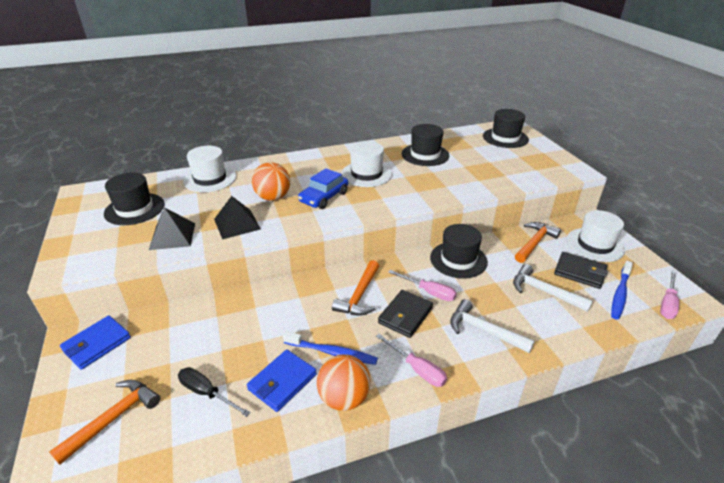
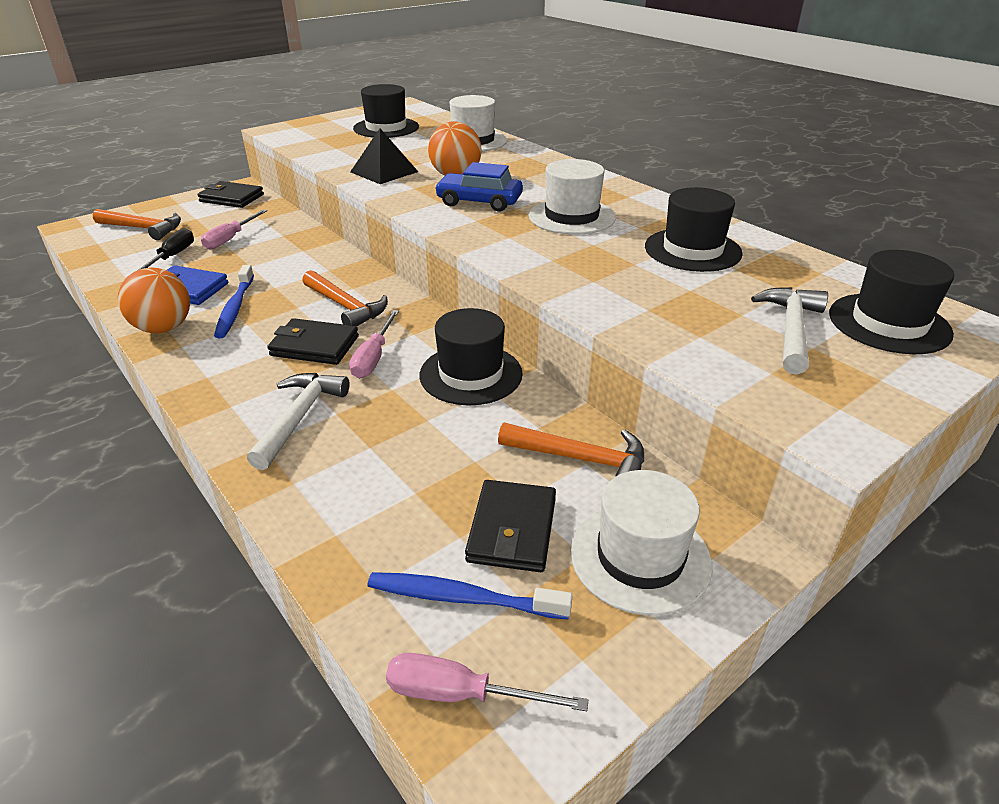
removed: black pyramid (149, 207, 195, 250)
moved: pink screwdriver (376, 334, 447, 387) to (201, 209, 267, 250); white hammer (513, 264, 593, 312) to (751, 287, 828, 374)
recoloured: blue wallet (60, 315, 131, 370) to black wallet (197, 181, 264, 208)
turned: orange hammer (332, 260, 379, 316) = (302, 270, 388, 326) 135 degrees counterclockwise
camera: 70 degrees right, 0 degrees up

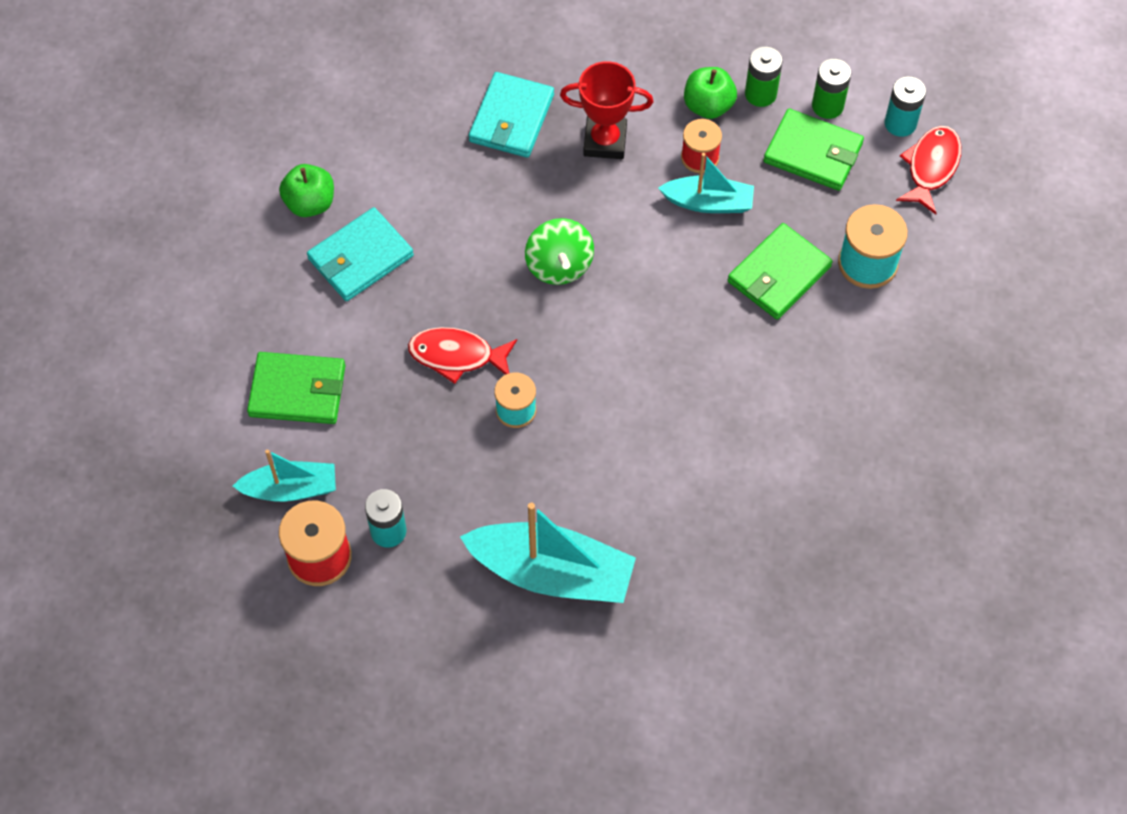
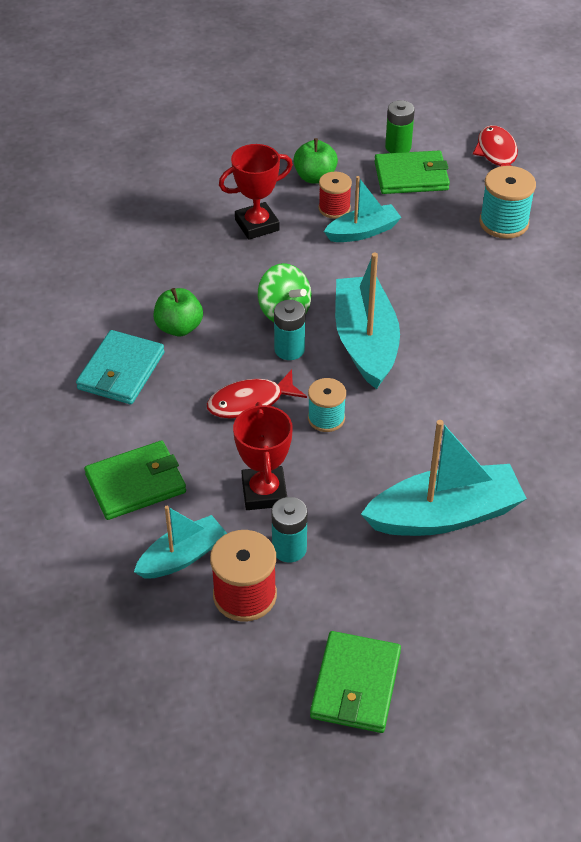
removed: turquoise wallet (469, 72, 554, 158); green battery (745, 46, 783, 107)
added: red trophy (233, 402, 293, 510); turquoise boat (335, 252, 400, 389)
moved: green apple (279, 164, 334, 217) to (154, 288, 203, 336); green wallet (728, 223, 833, 320) to (310, 631, 401, 733); turquoise battery (885, 76, 926, 137) to (274, 300, 305, 360)
camera: 30 degrees left, 15 degrees down

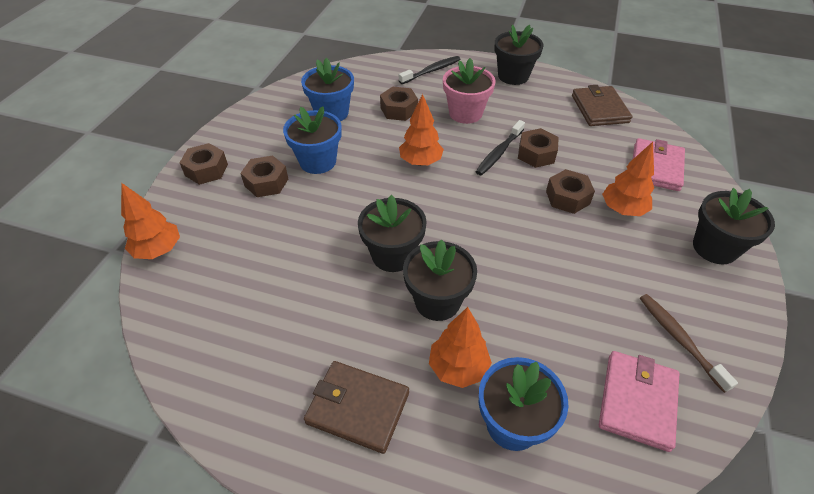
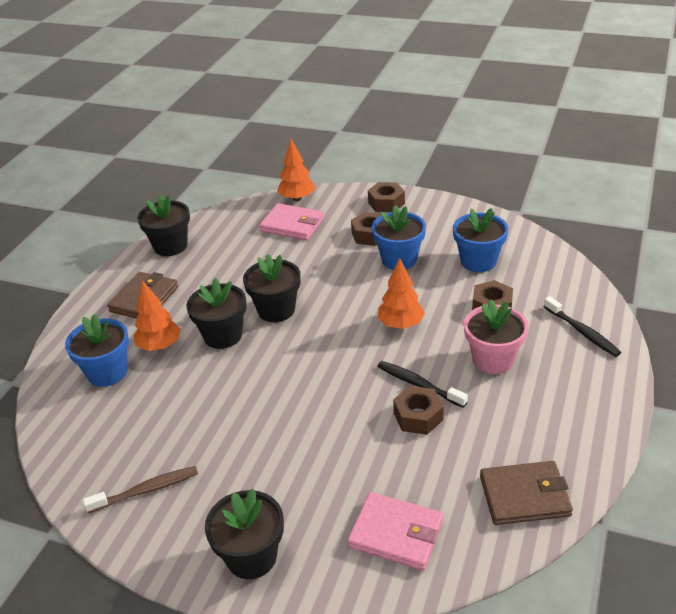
removed: brown nut (546, 169, 595, 214); orange tree (602, 142, 654, 216)
moved: black flower pot (494, 25, 544, 85) to (137, 194, 190, 256); pink wallet (599, 351, 679, 452) to (259, 203, 324, 240)
camera: 95 degrees right, 10 degrees down

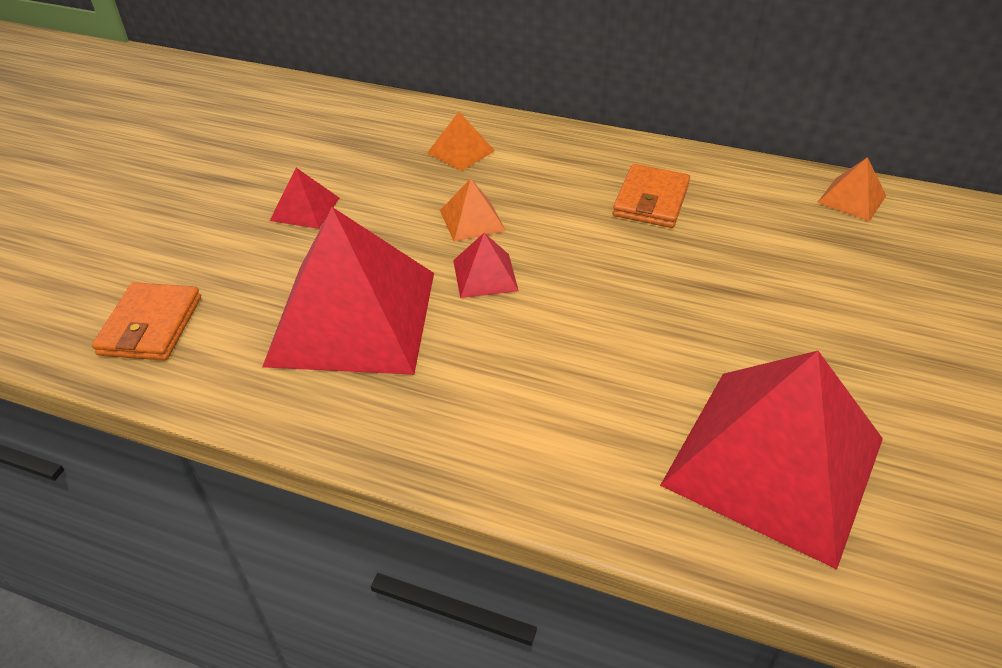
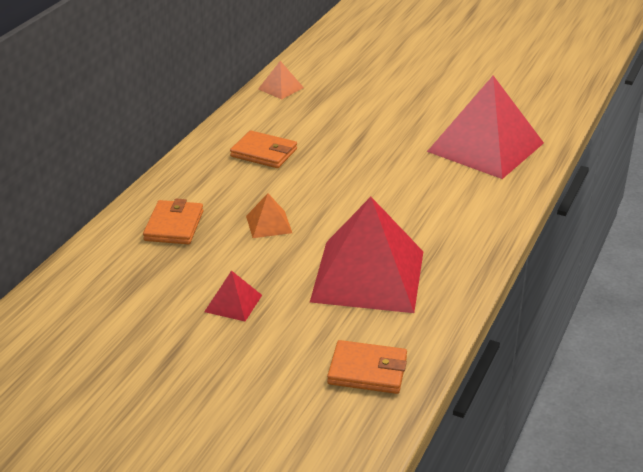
removed: red pyramid (453, 233, 519, 298)
replaced: orange pyramid (427, 112, 495, 171) to orange wallet (143, 199, 203, 244)
camera: 85 degrees left, 10 degrees down

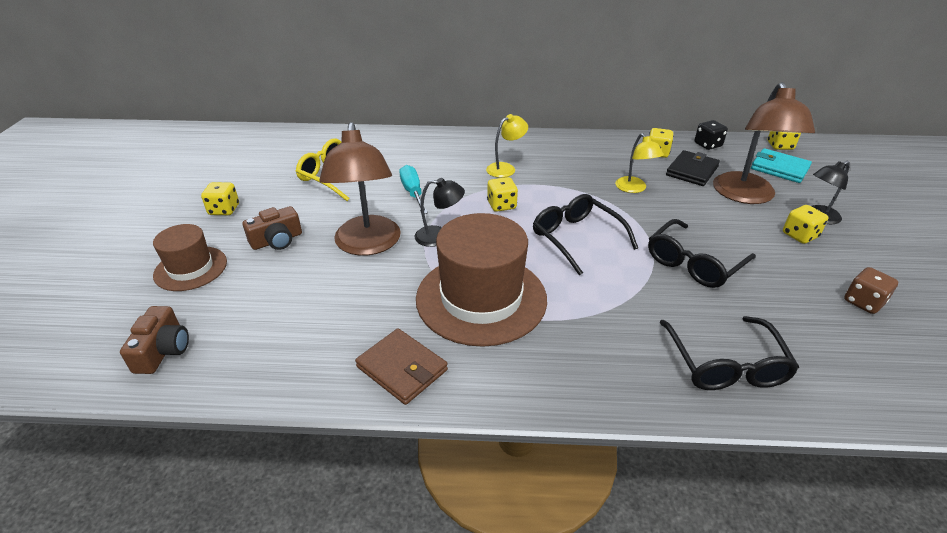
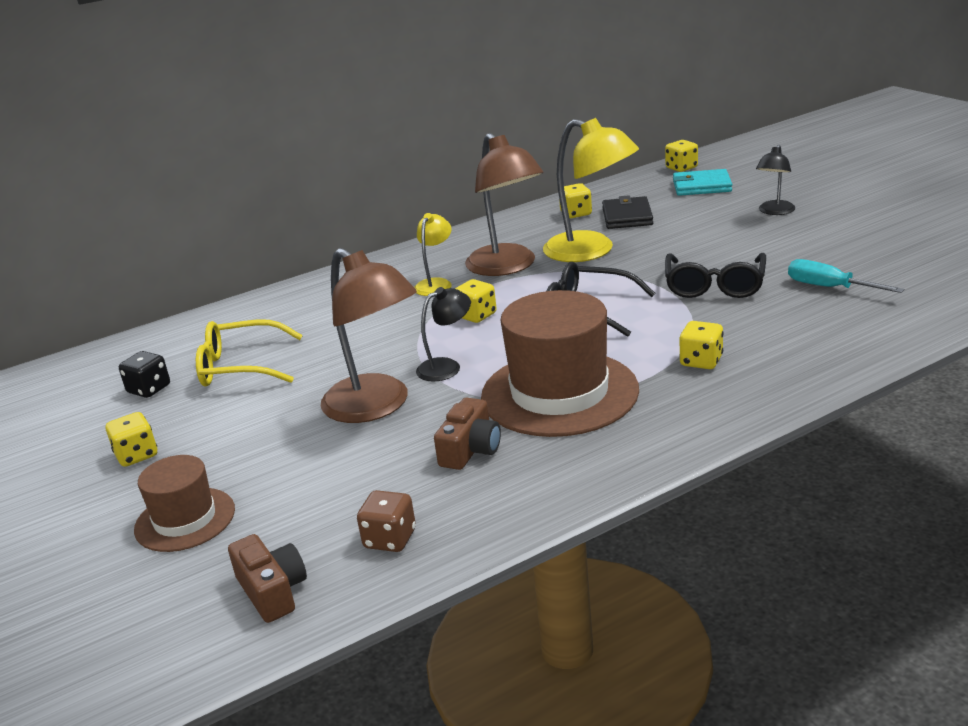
removed: brown wallet (355, 328, 448, 405); black glasses (660, 316, 799, 390)
moved: brown camera (242, 206, 302, 250) to (434, 398, 501, 470); turquoise screwdriver (400, 165, 428, 214) to (788, 259, 904, 293); black dice (694, 120, 728, 150) to (119, 351, 170, 398); brown lamp (713, 82, 815, 204) to (465, 133, 544, 276); yellow dice (783, 205, 828, 244) to (679, 321, 724, 369); brown dice (844, 267, 898, 314) to (357, 490, 416, 552)
resized: yellow lamp (615, 133, 664, 193) = (543, 118, 639, 262) x1.91
camera: 30 degrees left, 10 degrees down

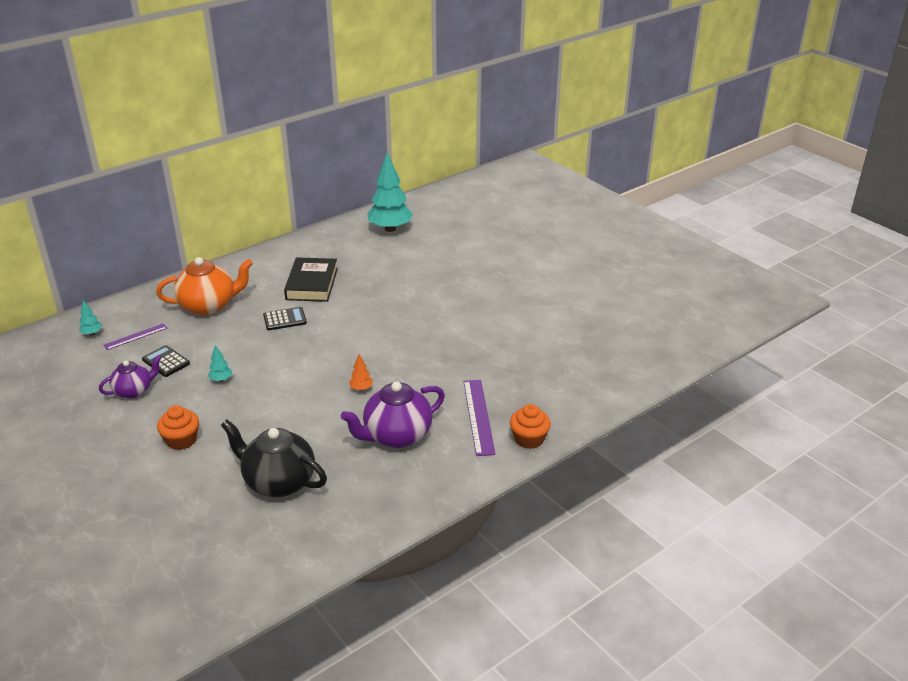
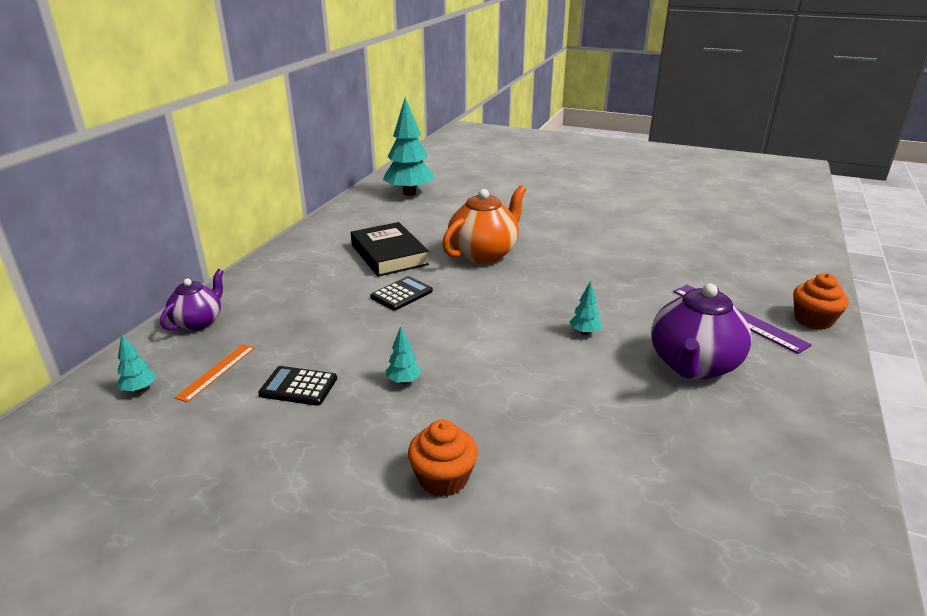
removed: black teapot (221, 419, 327, 497)
moved: purple teapot (99, 355, 162, 399) to (160, 269, 224, 331); orange teapot (156, 257, 253, 315) to (442, 185, 526, 264)
recoloured: purple ruler (104, 323, 167, 350) to orange ruler (175, 344, 255, 402); orange tree (349, 354, 373, 391) to turquoise tree (569, 281, 602, 335)
camera: 30 degrees left, 5 degrees down

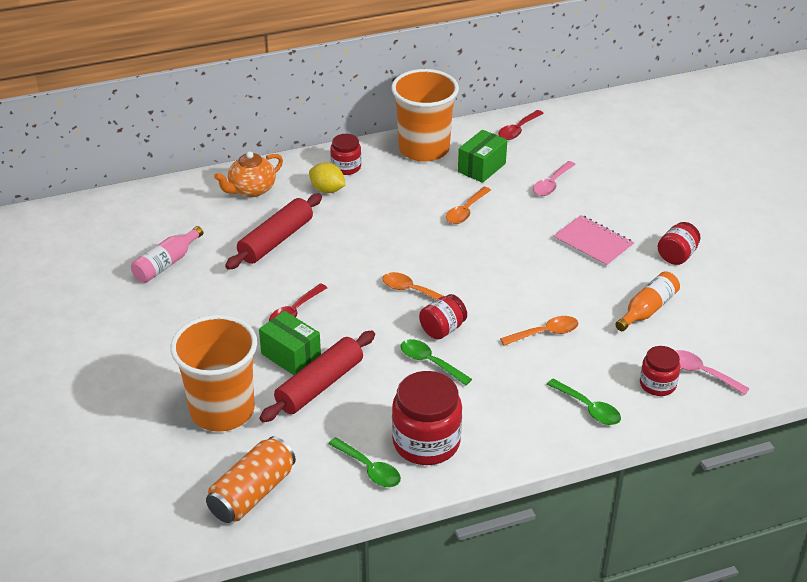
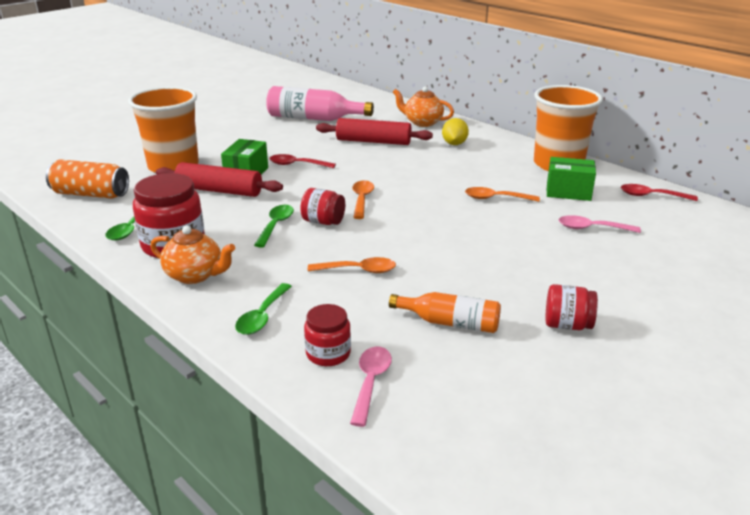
removed: red jar (330, 134, 361, 175); pink notebook (553, 215, 634, 268)
added: orange teapot (150, 226, 235, 284)
turned: orange spoon (500, 316, 579, 346) = (308, 257, 396, 273) 45 degrees counterclockwise
resized: pink bottle (131, 226, 203, 283) = (266, 86, 374, 121) x1.61
camera: 65 degrees right, 10 degrees down

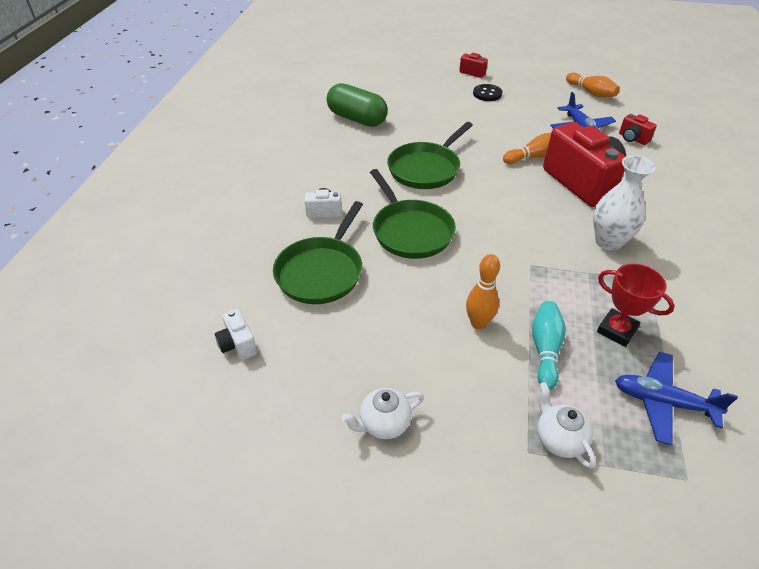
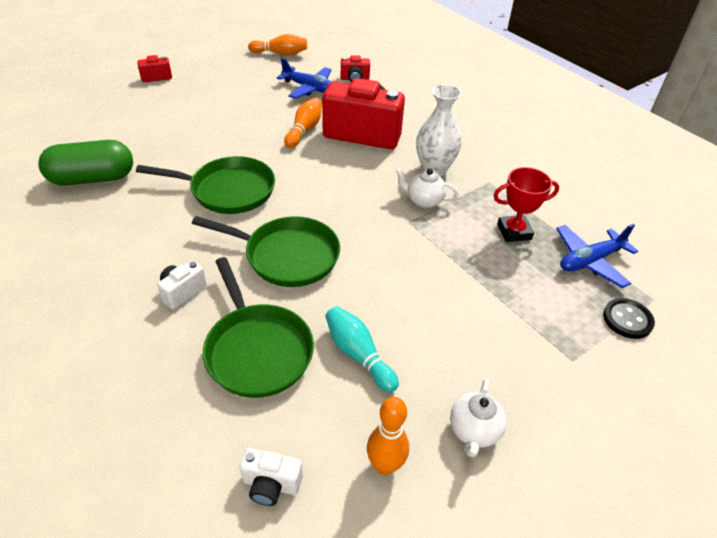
moved: orange bowling pin (466, 254, 500, 330) to (367, 397, 409, 475); black button (473, 84, 502, 101) to (603, 298, 655, 339); turquoise bowling pin (532, 301, 566, 390) to (325, 306, 399, 393); white teapot (537, 382, 596, 469) to (395, 168, 459, 208)
turned: green pan (387, 122, 473, 189) = (136, 156, 275, 214) 75 degrees counterclockwise
camera: 50 degrees left, 0 degrees up

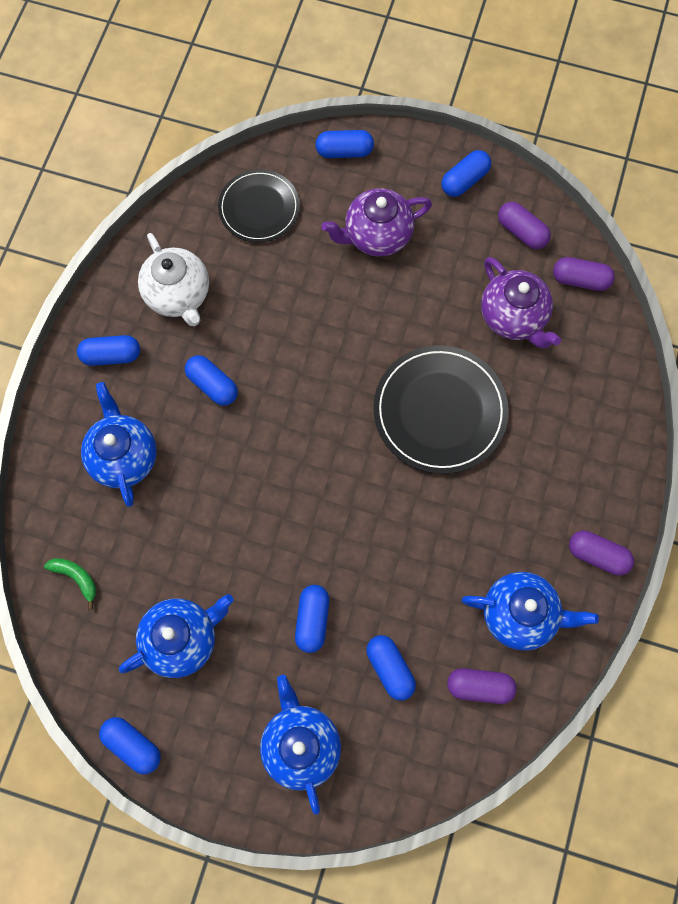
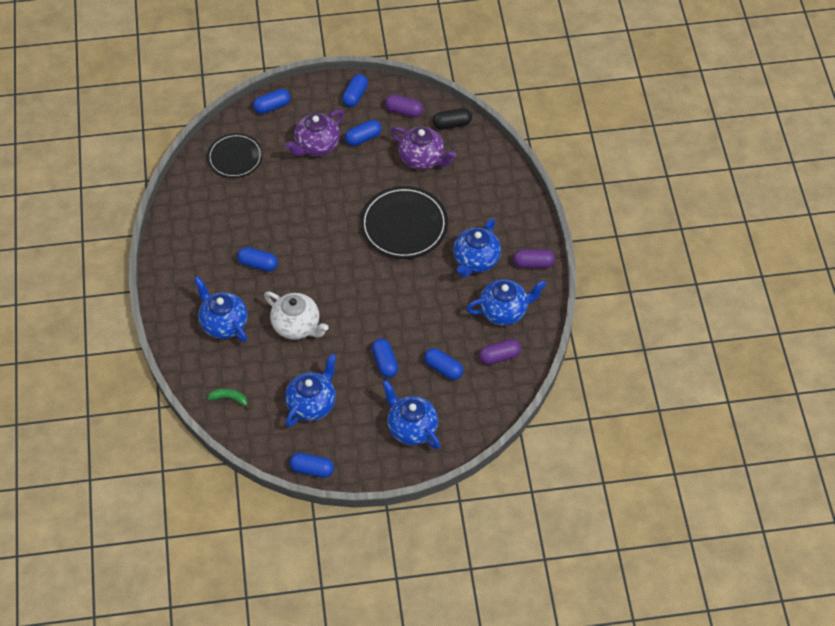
added: blue teapot (453, 218, 501, 278)
moved: blue capsule (77, 335, 140, 366) to (345, 120, 382, 146); white teapot (138, 233, 209, 326) to (264, 292, 329, 340)
recoloured: purple capsule (553, 257, 615, 291) to black capsule (433, 108, 472, 130)
camera: 25 degrees left, 15 degrees down

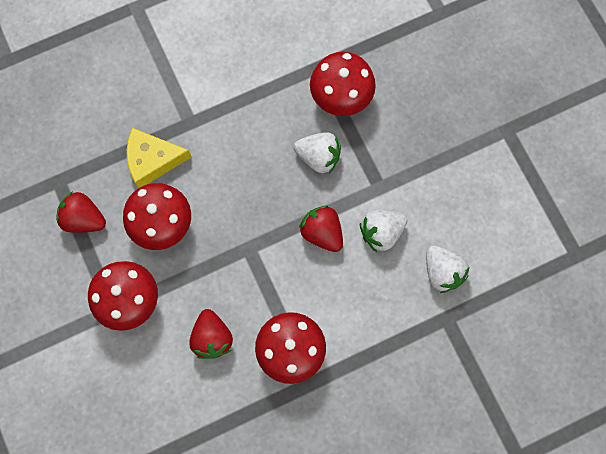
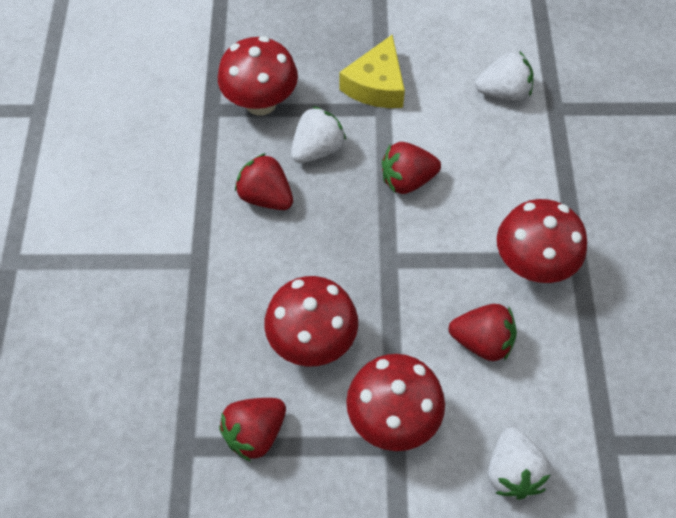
added: red strawberry (235, 153, 293, 210)
moved: yellow cheese (127, 128, 192, 188) to (339, 35, 405, 108); white strawberry (360, 210, 407, 252) to (488, 427, 551, 500)
camera: 65 degrees left, 15 degrees down

